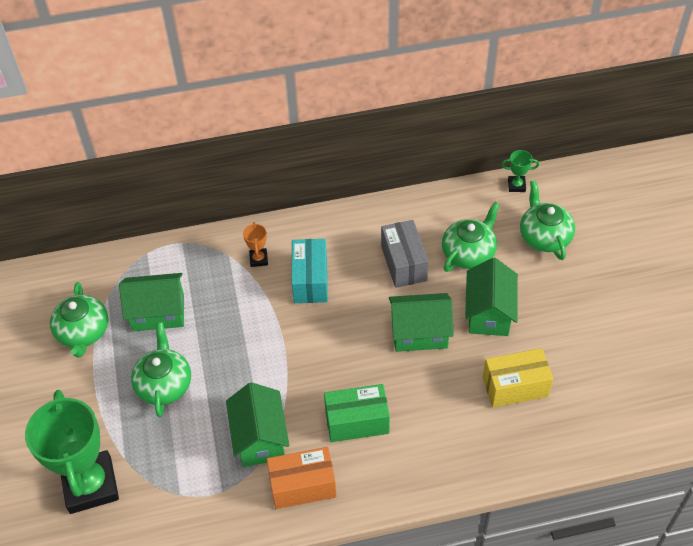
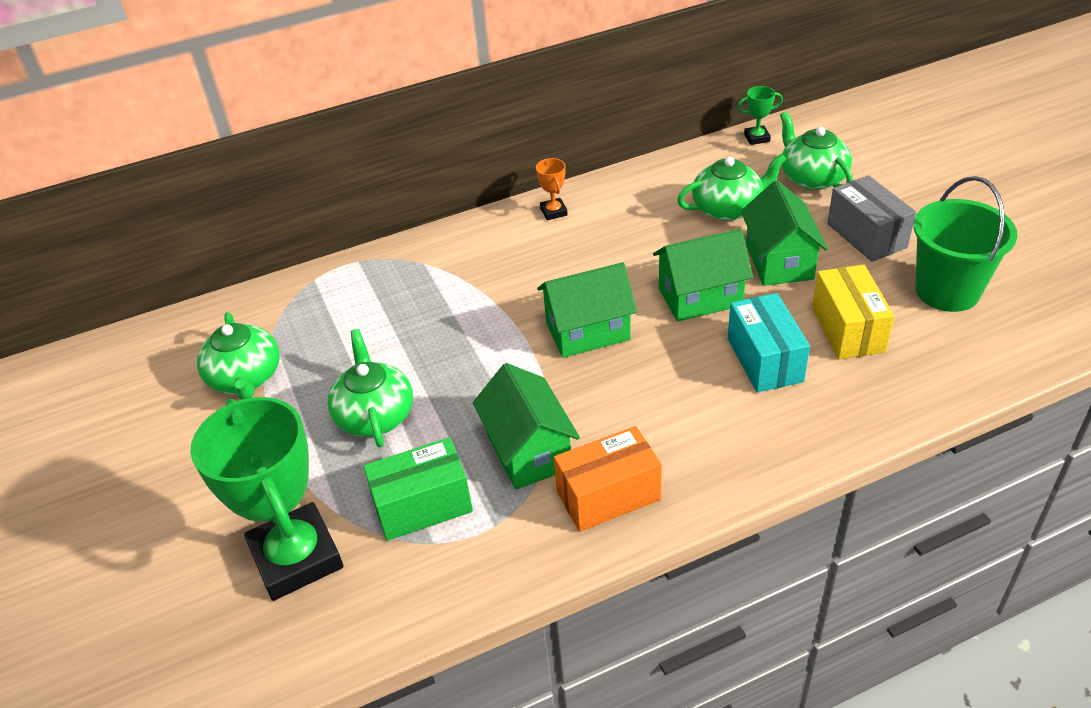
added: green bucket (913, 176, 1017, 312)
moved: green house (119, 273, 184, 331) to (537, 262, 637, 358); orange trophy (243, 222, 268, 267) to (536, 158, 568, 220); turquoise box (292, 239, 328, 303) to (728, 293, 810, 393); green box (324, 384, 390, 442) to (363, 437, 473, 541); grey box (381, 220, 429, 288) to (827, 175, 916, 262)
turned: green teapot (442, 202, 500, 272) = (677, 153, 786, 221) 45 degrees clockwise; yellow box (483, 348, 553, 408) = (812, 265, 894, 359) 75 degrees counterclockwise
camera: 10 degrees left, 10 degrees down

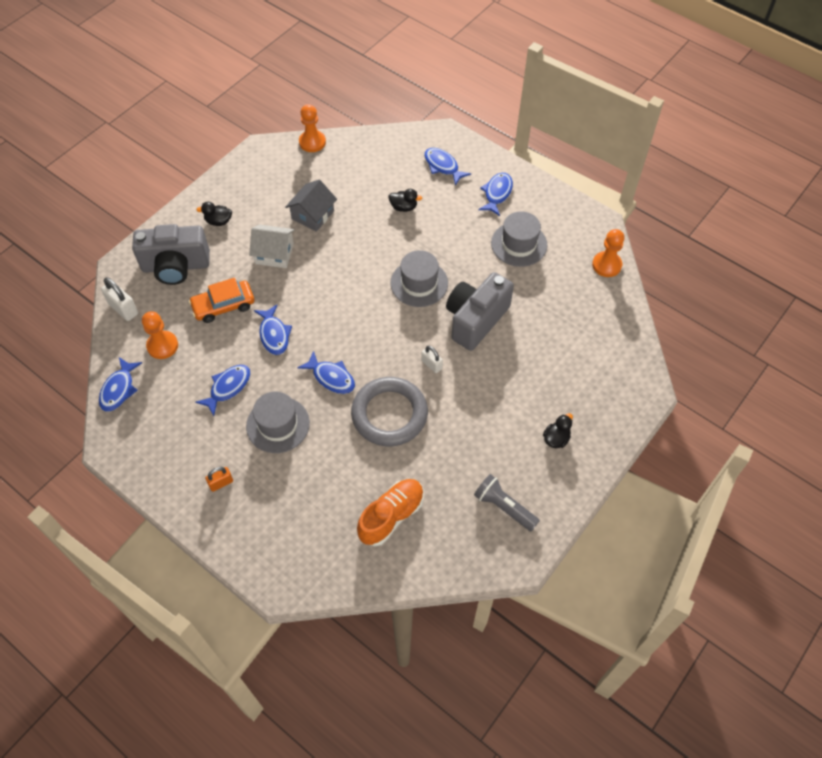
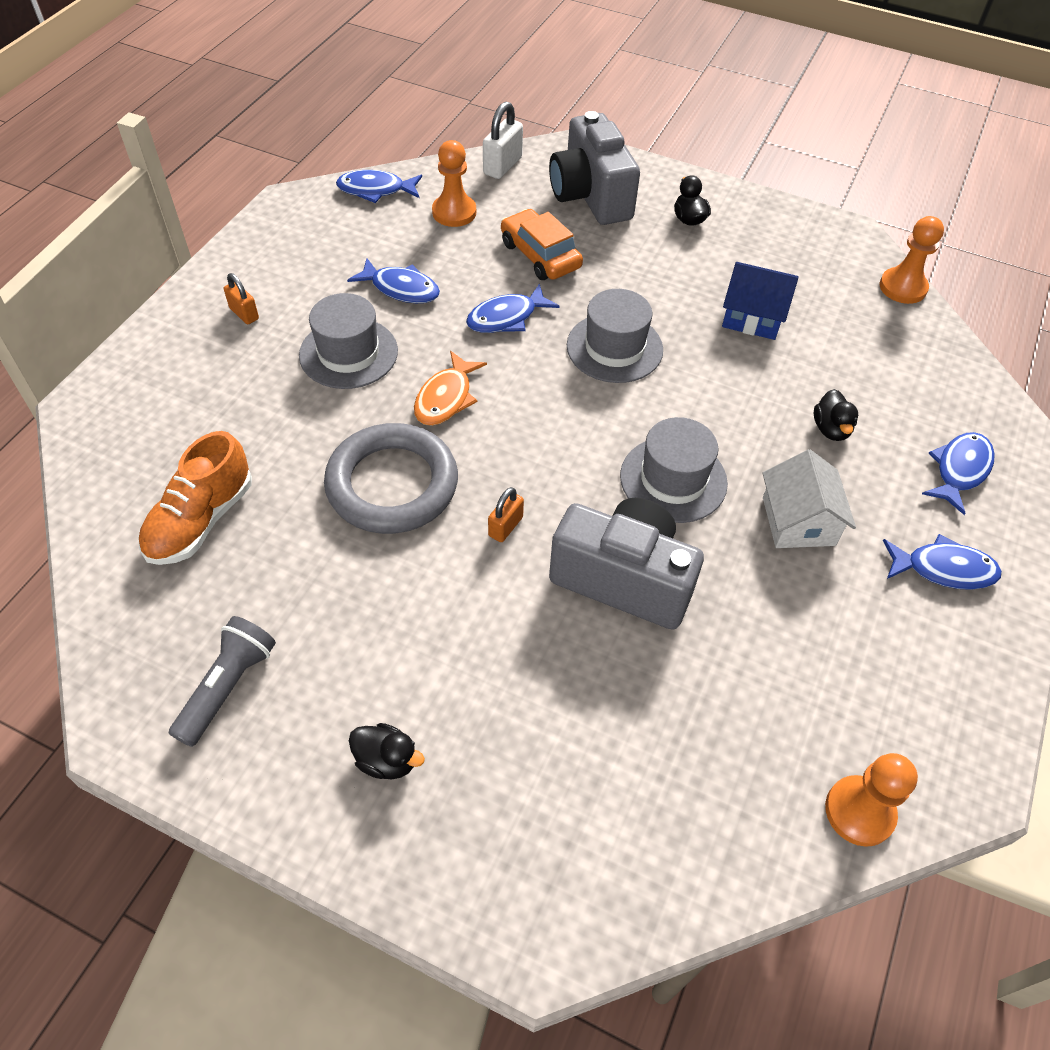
moved: white house (249, 225, 295, 268) to (762, 450, 856, 548); grey hat (491, 211, 547, 267) to (567, 289, 663, 383)
recoloured: grey house (285, 180, 337, 232) to blue house (722, 262, 799, 340); blue fish (297, 351, 355, 394) to orange fish (414, 351, 487, 426); white padlock (421, 346, 443, 373) to orange padlock (488, 487, 524, 542)
turned: orange shoe (357, 479, 424, 546) = (139, 431, 252, 565) 90 degrees clockwise
camera: 75 degrees right, 5 degrees down

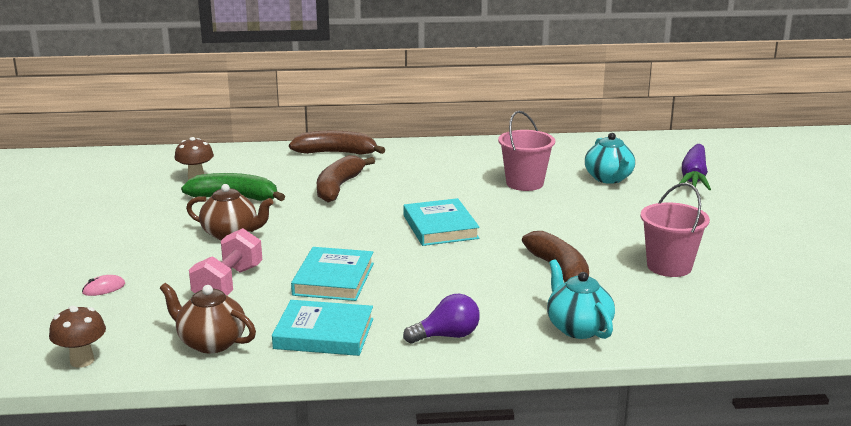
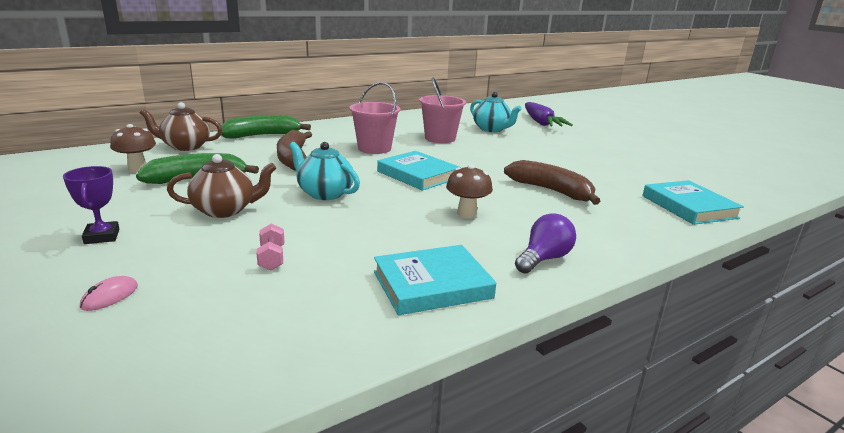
added: purple trophy (63, 166, 119, 244)
moved: brown mushroom (49, 306, 106, 368) to (446, 164, 493, 218); brown teapot (160, 283, 256, 354) to (140, 102, 223, 151); turquoise book (291, 247, 374, 301) to (643, 180, 744, 225); turquoise teapot (547, 259, 615, 339) to (289, 142, 360, 200); pink bucket (641, 183, 710, 277) to (350, 82, 401, 154)
recoloured: brown banana (289, 131, 385, 155) to green banana (221, 115, 311, 139)
resized: pink dumbbell (189, 228, 262, 296) = (256, 224, 284, 270) x0.52
camera: 30 degrees left, 0 degrees up

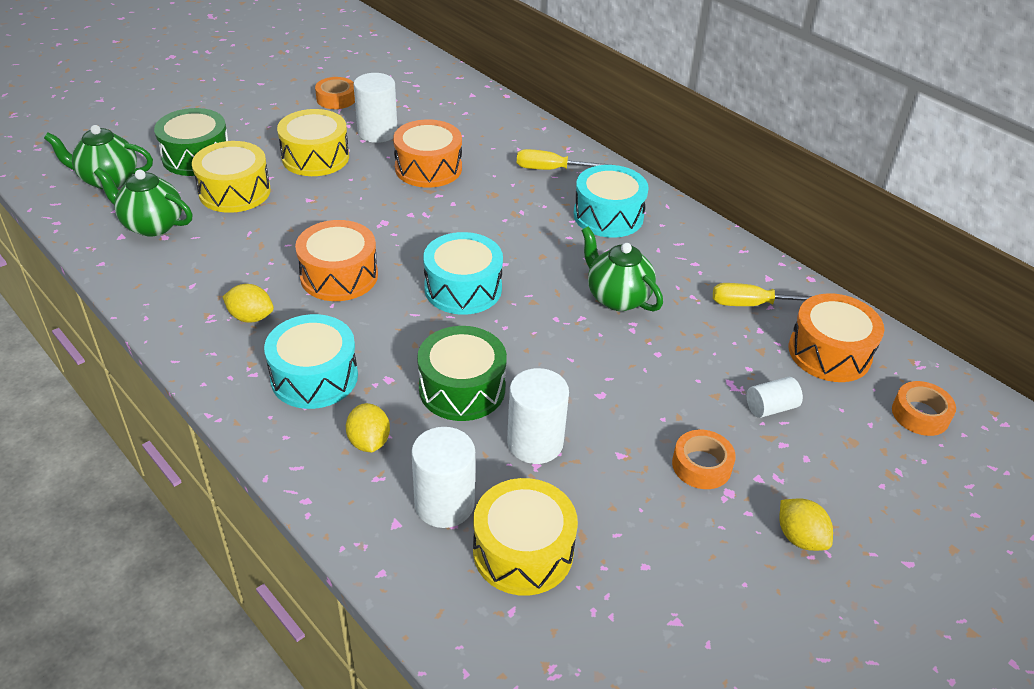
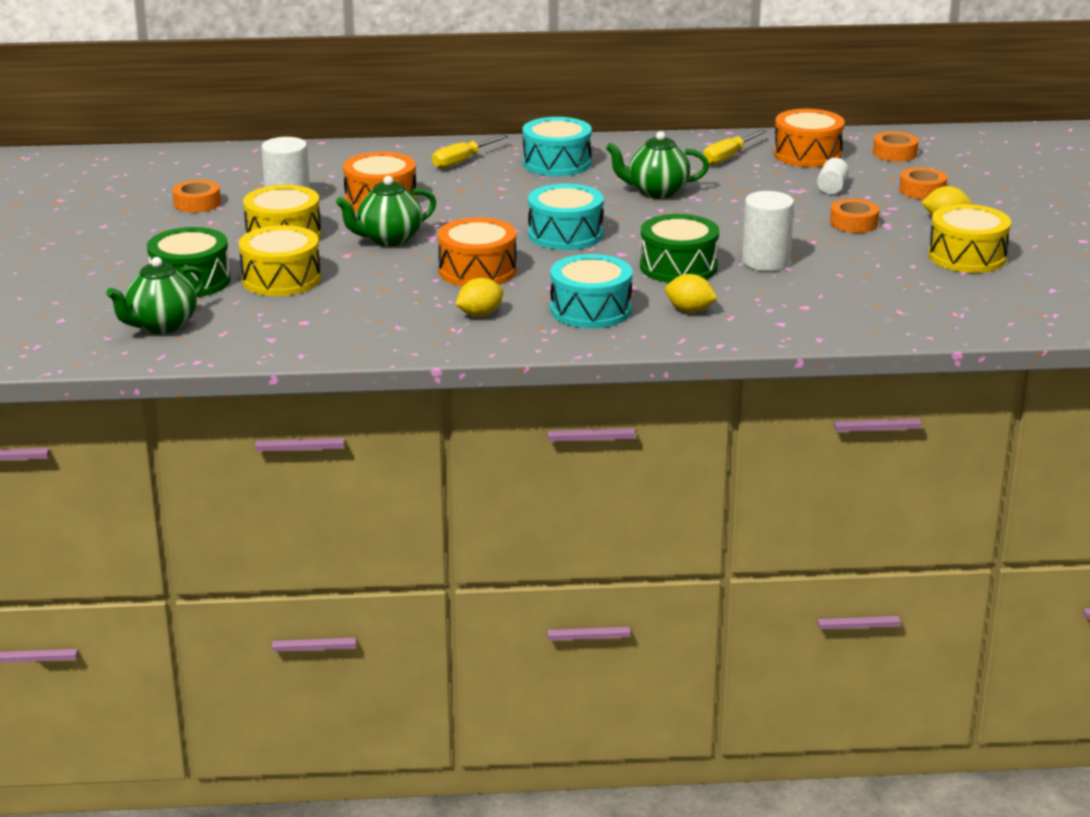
removed: white cylinder (411, 427, 475, 528)
added: orange tape (899, 167, 947, 200)
moved: green teapot (94, 167, 192, 237) to (336, 176, 436, 246); yellow drum (473, 478, 578, 596) to (928, 204, 1011, 273)
camera: 50 degrees left, 15 degrees down

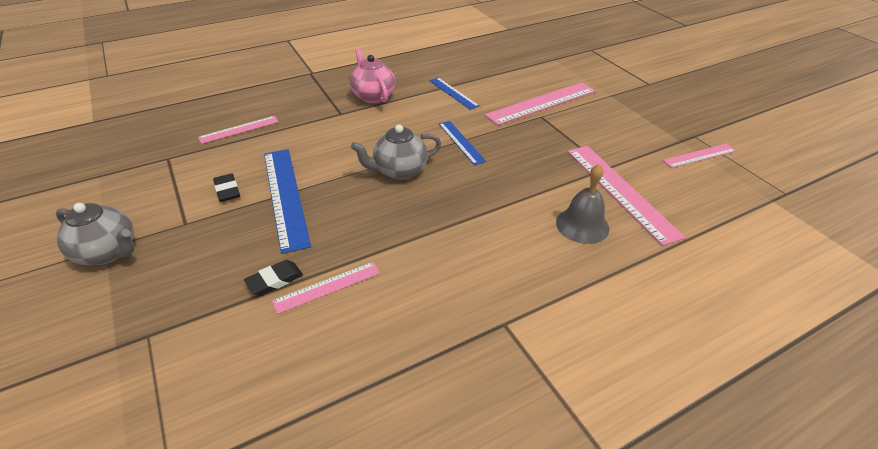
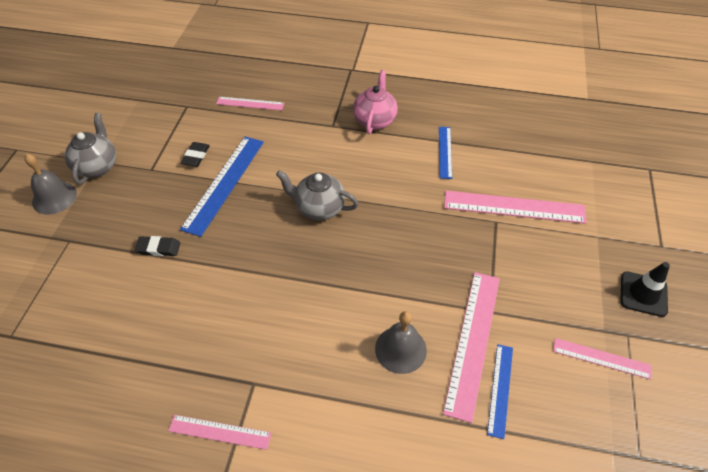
added: grey bell (24, 154, 77, 215); black traffic cone (621, 262, 670, 317)
moved: pink ruler (272, 262, 380, 314) to (168, 415, 271, 450); blue ruler (439, 121, 486, 165) to (487, 344, 513, 439)
turned: grey teapot (56, 203, 135, 265) = (65, 113, 116, 185) 150 degrees counterclockwise
camera: 40 degrees right, 10 degrees up

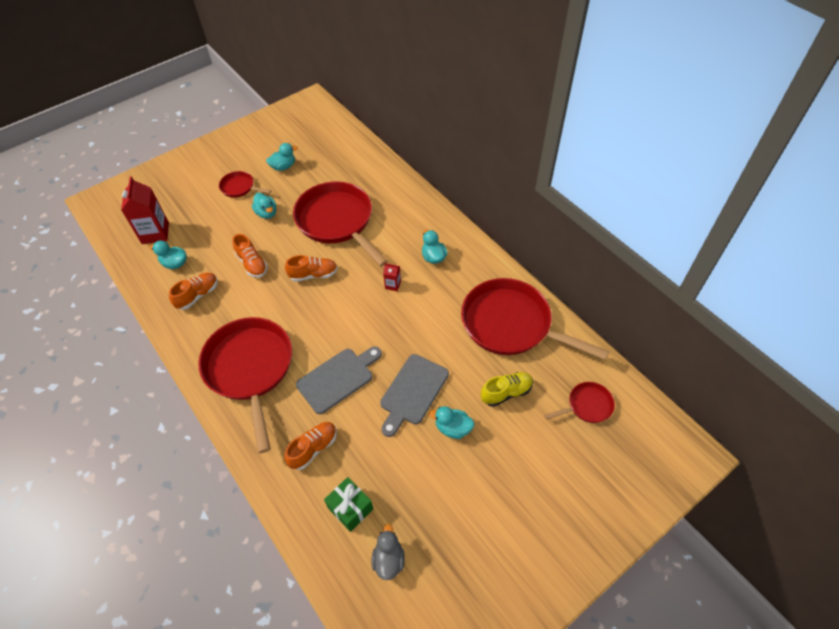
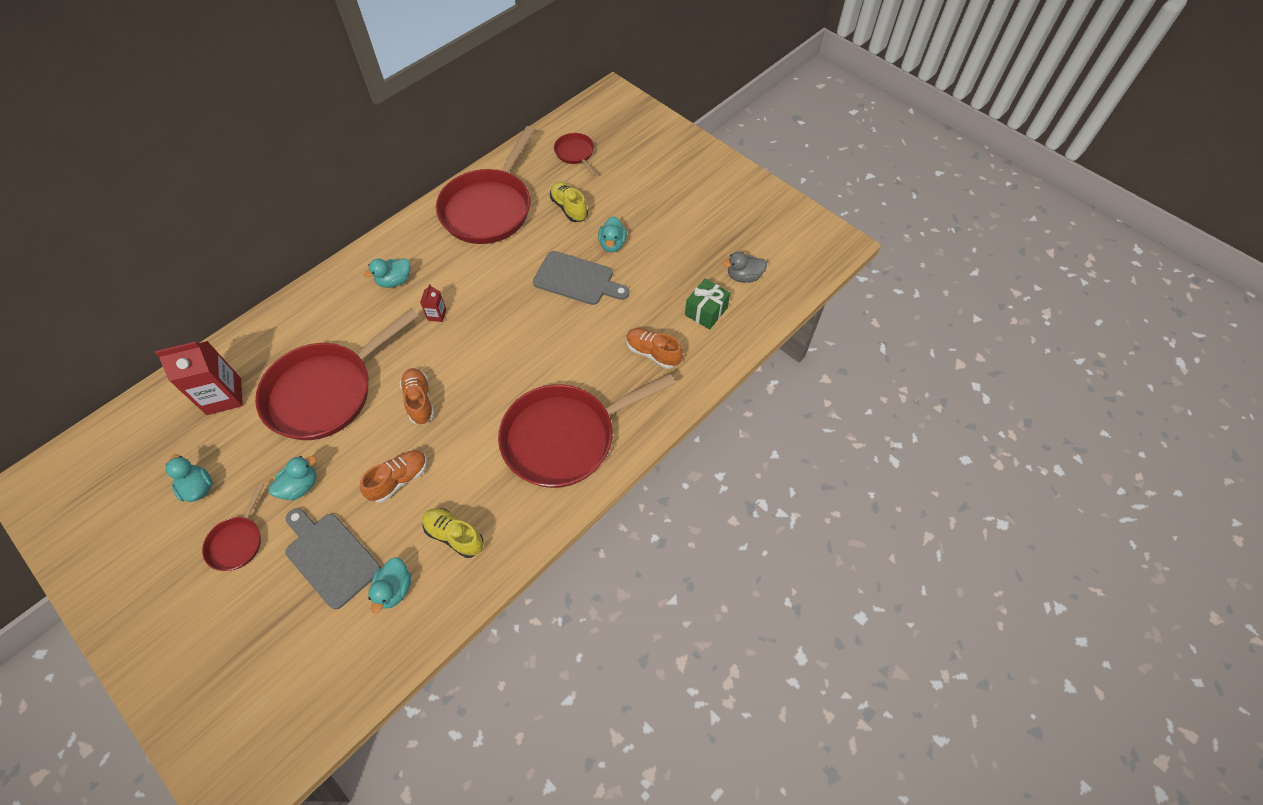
moved: red carton (121, 176, 169, 244) to (155, 341, 243, 415); grey cutting board (296, 346, 382, 414) to (286, 508, 381, 609)
recoloured: orange shoe (169, 273, 218, 310) to yellow shoe (422, 508, 484, 558)
camera: 100 degrees left, 5 degrees up

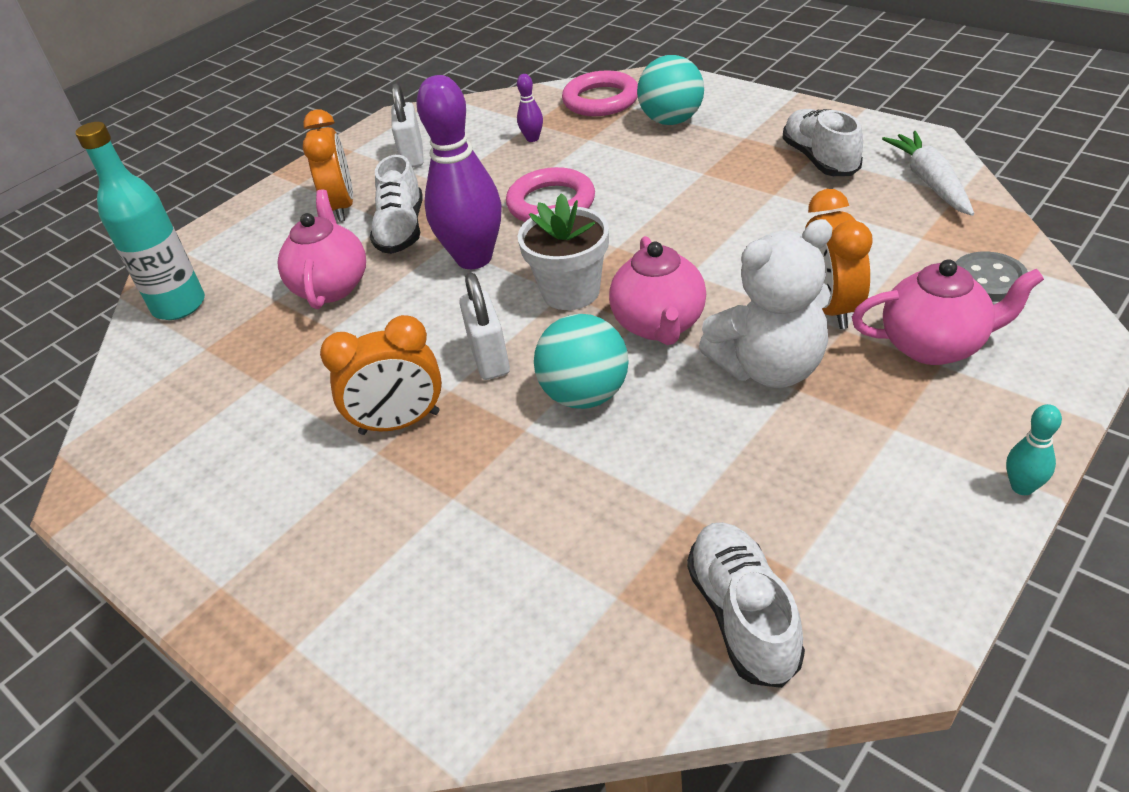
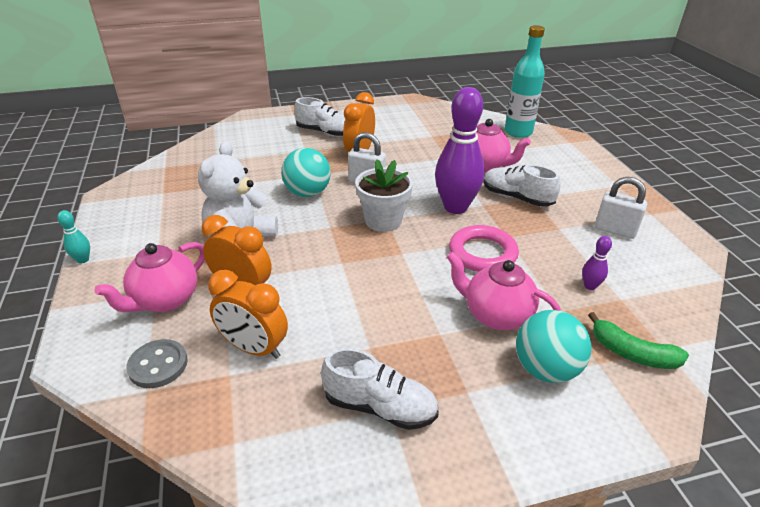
removed: white carrot (882, 131, 974, 216)
moved: orange clock (303, 109, 353, 222) to (208, 270, 288, 359); pink teapot (609, 236, 706, 345) to (447, 252, 561, 330); white shoe (687, 522, 805, 688) to (294, 97, 345, 137)
replaced: pink ring (562, 70, 638, 116) to green banana (588, 312, 689, 369)
camera: 120 degrees right, 5 degrees down

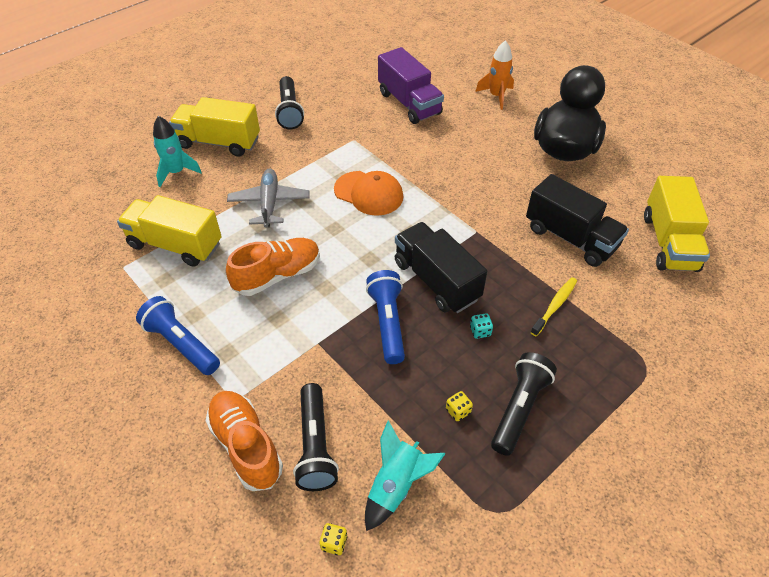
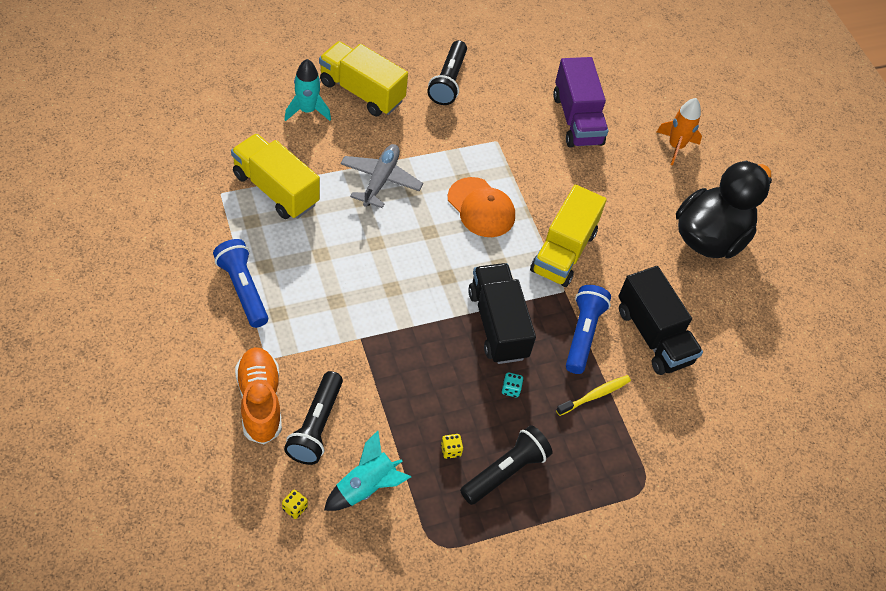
removed: orange shoe (226, 238, 320, 296)
moved: blue flashlight (366, 270, 405, 364) to (566, 285, 611, 374); yellow truck (644, 176, 710, 272) to (530, 185, 607, 287)
camera: 15 degrees right, 5 degrees up

